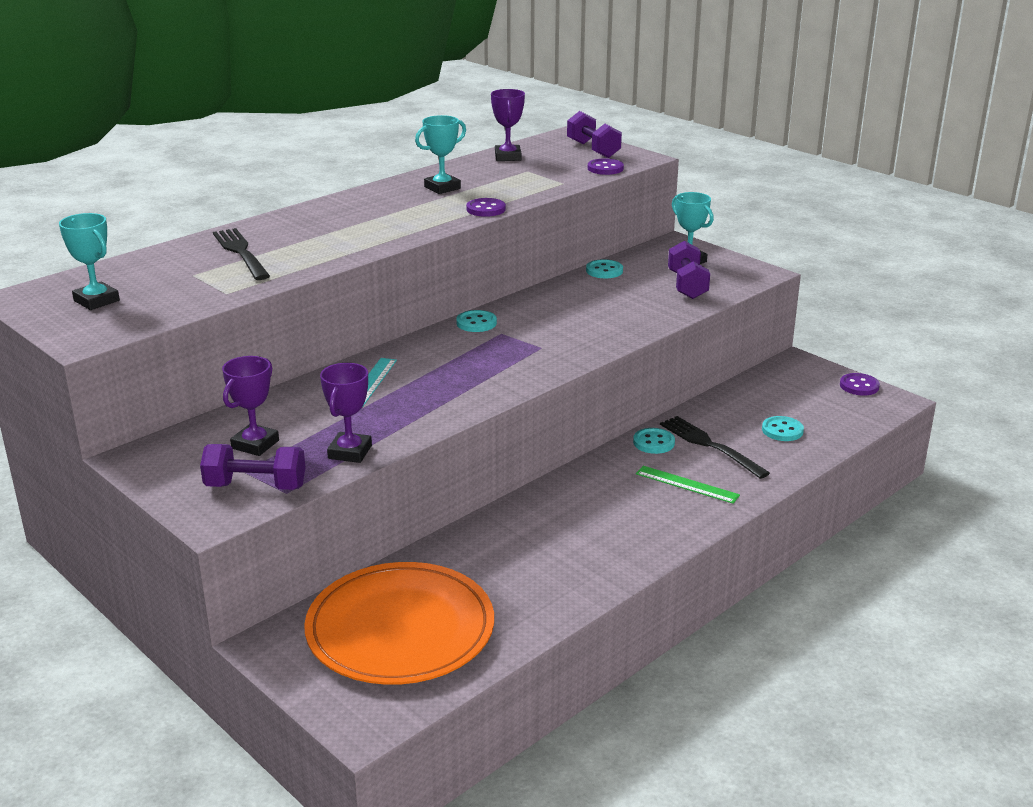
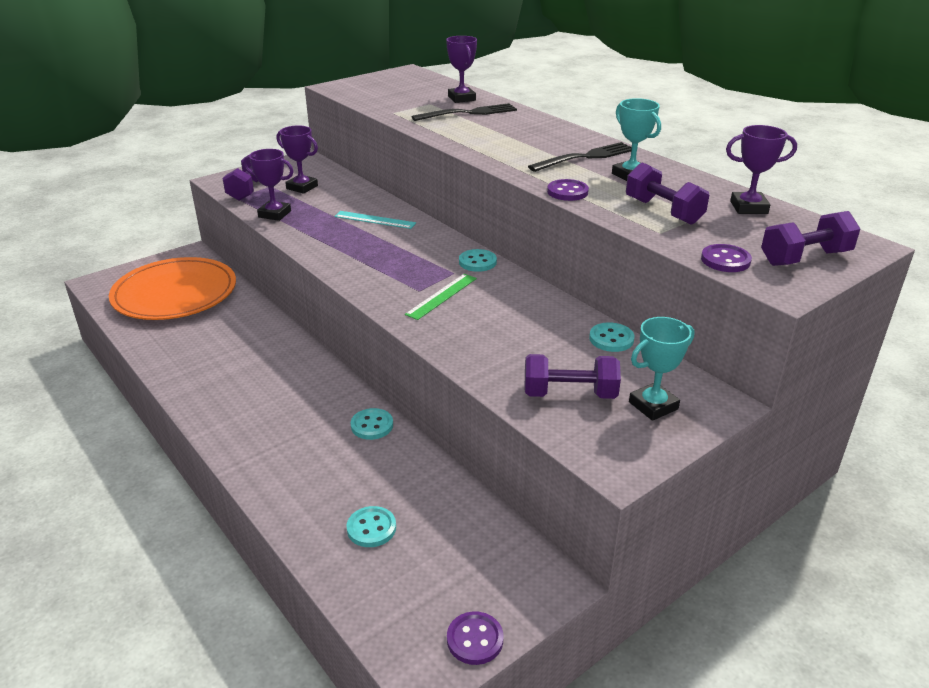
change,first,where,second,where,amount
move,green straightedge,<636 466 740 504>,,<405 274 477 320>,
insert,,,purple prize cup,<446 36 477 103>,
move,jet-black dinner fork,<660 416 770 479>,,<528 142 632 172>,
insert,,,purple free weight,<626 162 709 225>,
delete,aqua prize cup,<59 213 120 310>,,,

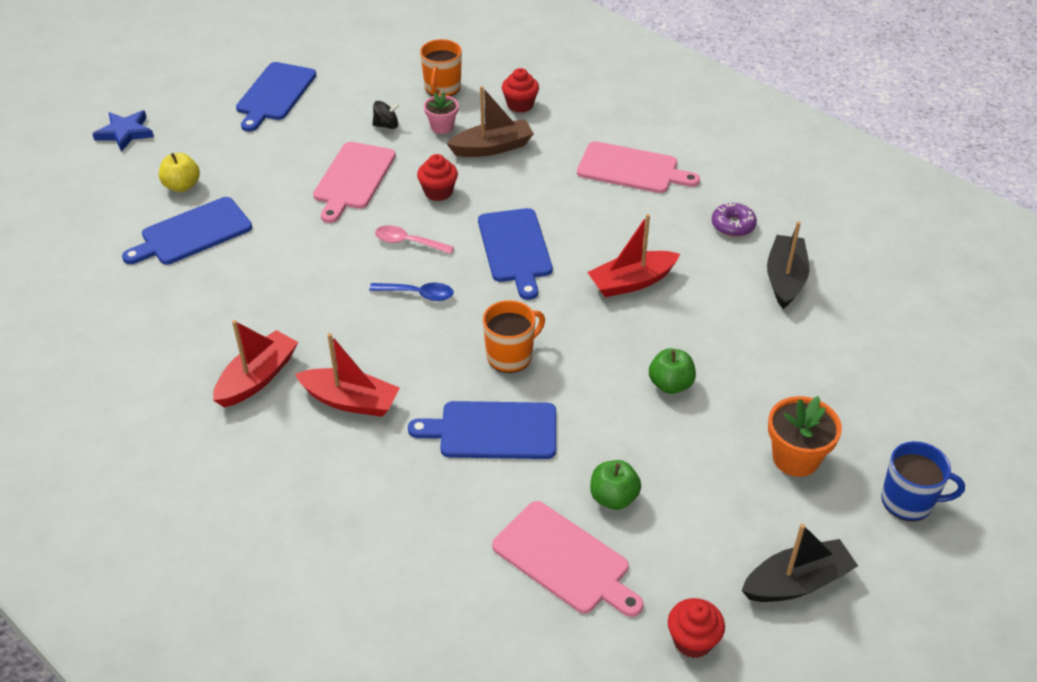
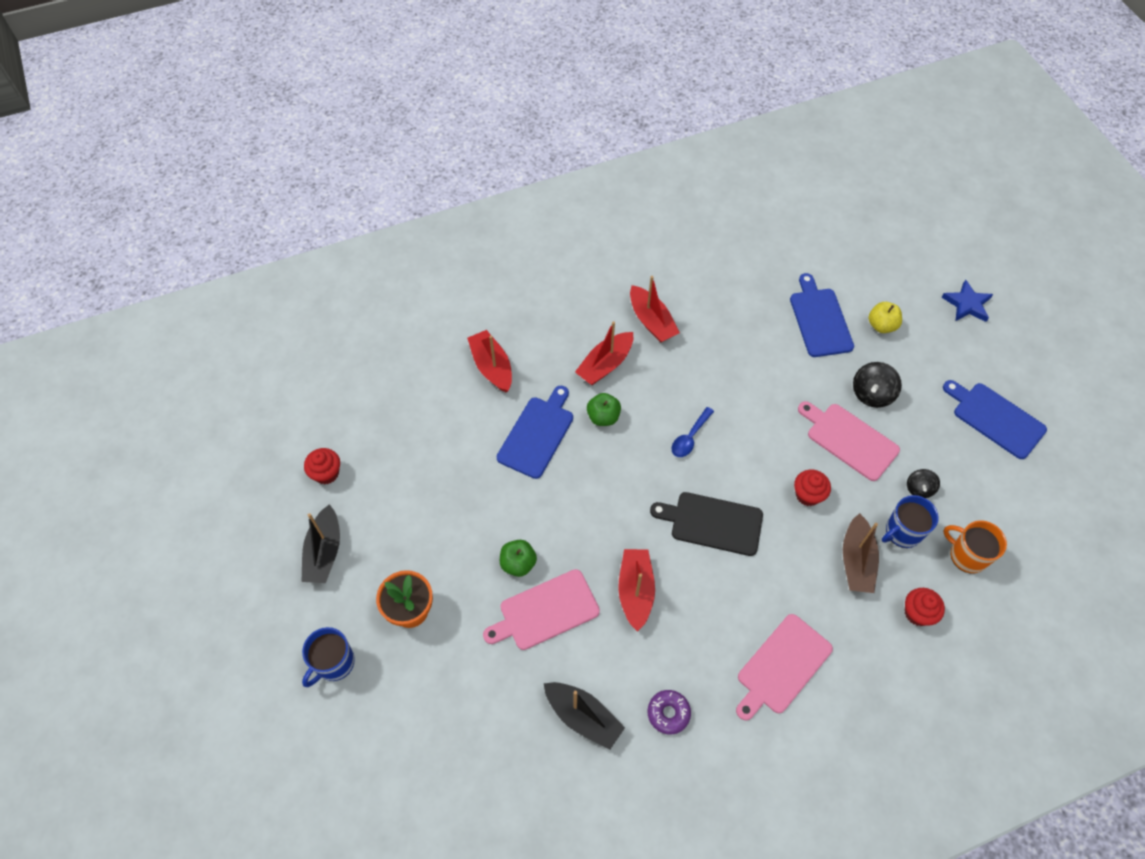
change,first,where,second,where,amount
insert,,,red toy boat,<467 330 512 392>,
move,pink cutting board,<492 501 643 617>,,<483 569 600 650>,
move,green apple,<590 460 641 510>,,<587 393 621 426>,
recolor,cobalt cutting board,<478 208 553 300>,jet-black cutting board,<650 492 763 556>,
insert,,,jet-black whirligig,<853 362 902 408>,
replace,pink plant pot,<424 92 459 134>,cobalt mug,<882 495 939 548>,
delete,pink teaspoon,<375 225 454 254>,,,
delete,bright orange mug,<483 300 545 373>,,,

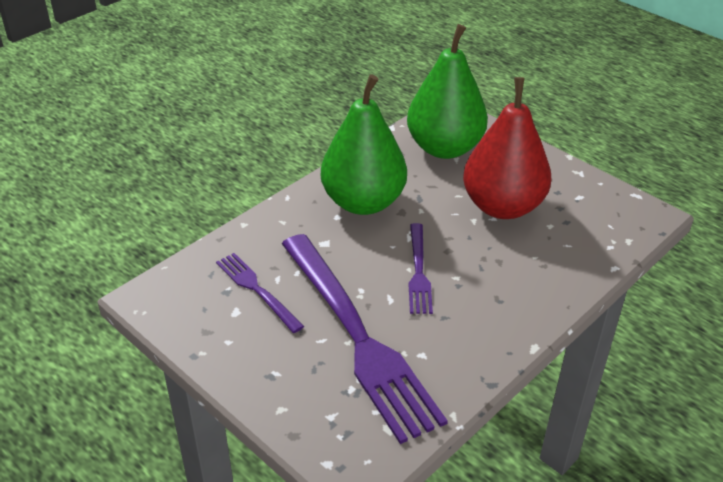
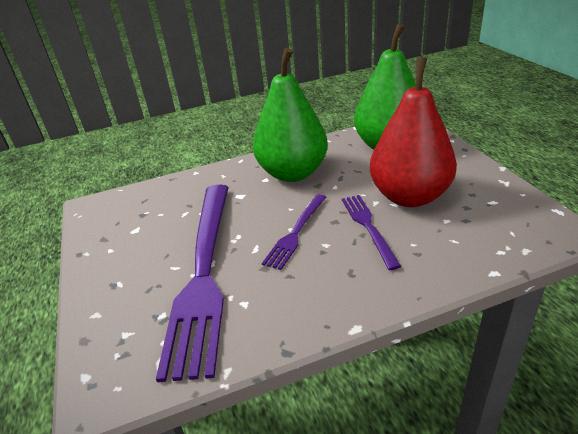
change,first,where,second,where,amount
move,purple dinner fork,<216 253 304 333>,,<342 195 401 270>,

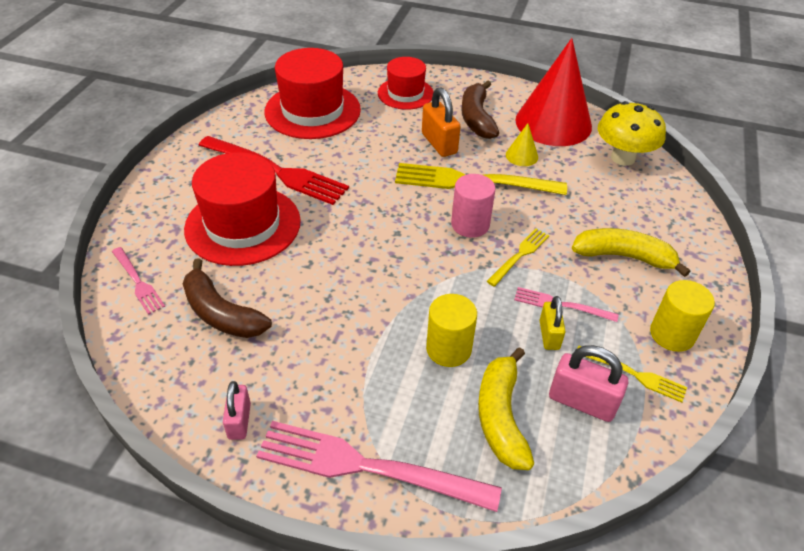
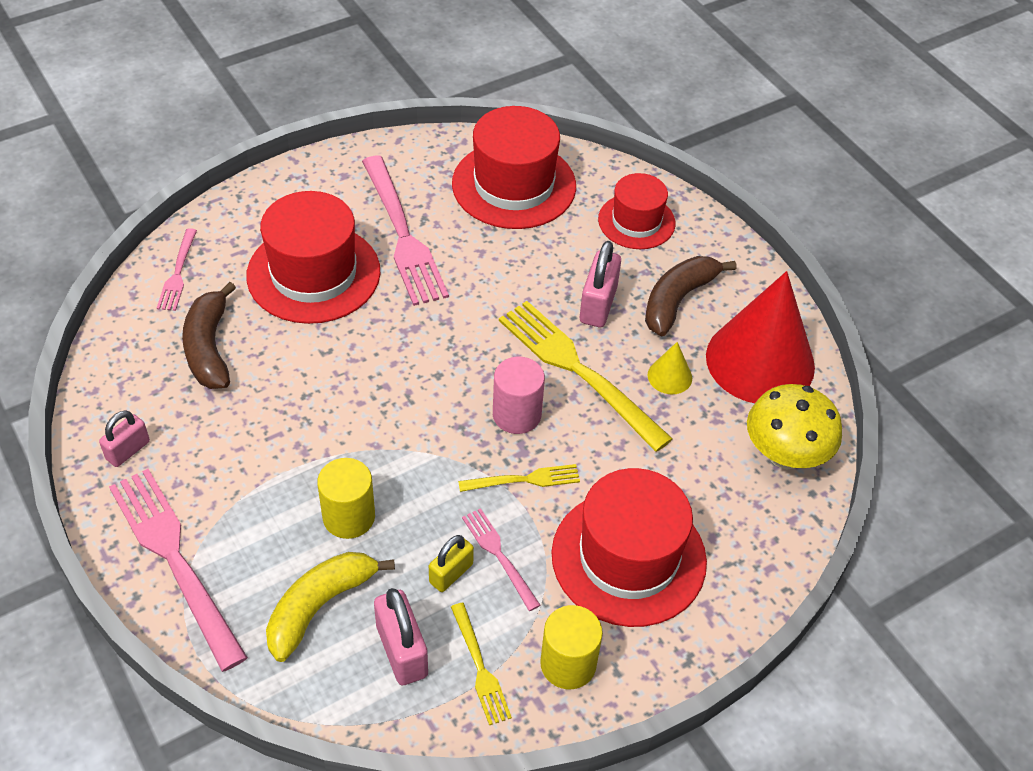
change,first,where,second,where,amount
recolor,red dinner fork,<199 136 349 205>,pink dinner fork,<362 156 449 306>,
replace,yellow toy banana,<572 228 690 277>,red top hat,<552 468 707 627>,
recolor,bright orange lock,<422 87 461 157>,pink lock,<580 241 621 327>,

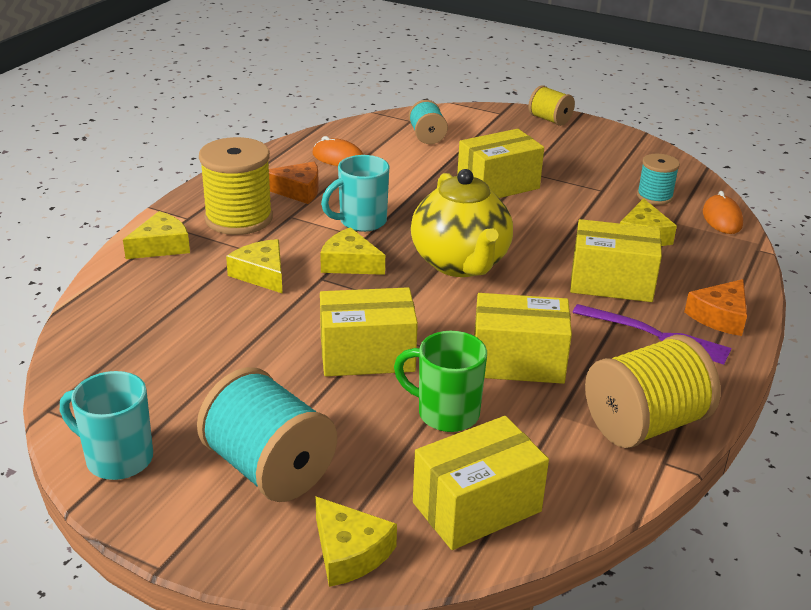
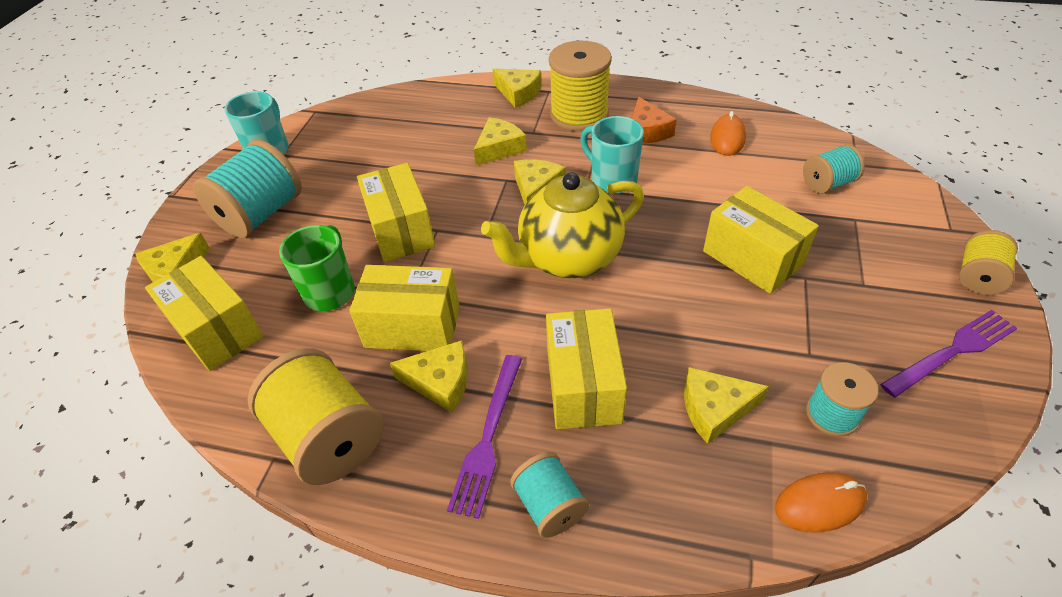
change,first,where,second,where,amount
rotate,yellow package,<474 293 572 384>,,<349 265 460 351>,75 degrees counterclockwise
insert,,,yellow piece of cheese,<390 340 468 413>,
replace,bright orange piece of cheese,<684 279 747 336>,aqua reel of thread,<510 452 589 538>,
insert,,,purple dinner fork,<880 310 1017 398>,

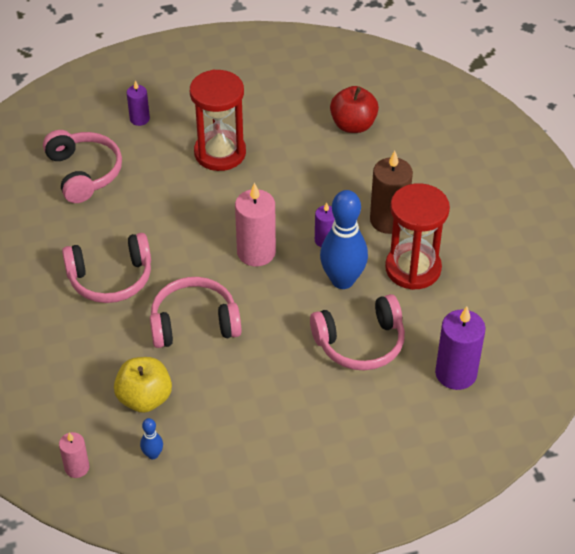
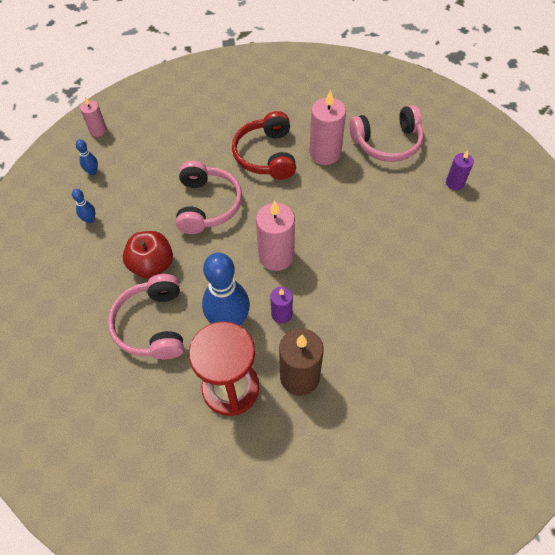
change,first,where,second,where,amount
insert,,,cobalt skittle,<72 189 95 224>,
move,red apple,<330 86 379 133>,,<123 231 173 279>,
recolor,pink headset,<62 233 151 303>,red headset,<232 111 296 180>,
insert,,,pink pillar candle,<309 90 346 165>,
delete,yellow apple,<114 357 172 413>,,,
delete,red sand timer,<190 70 246 171>,,,
delete,purple pillar candle,<435 307 486 390>,,,

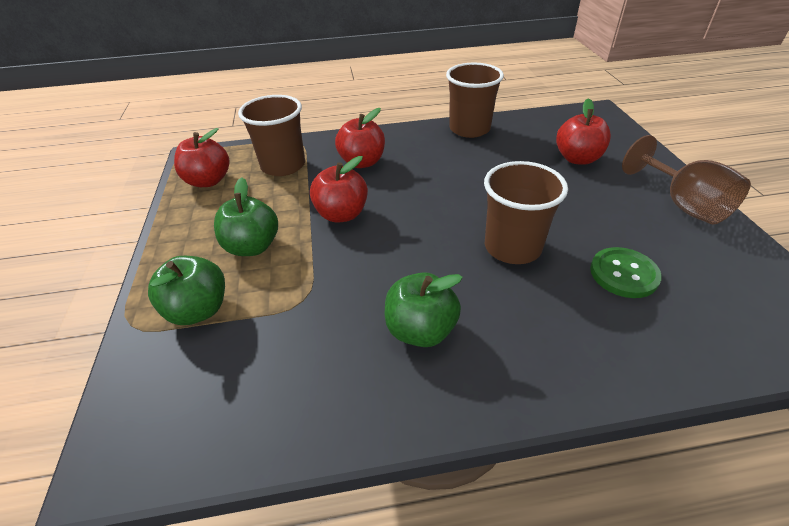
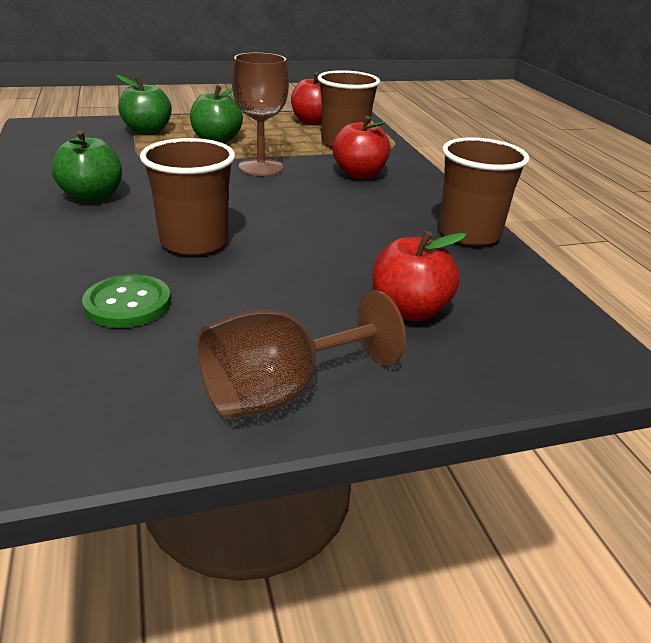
change,first,where,second,where,amount
replace,red apple,<310 156 368 222>,dark brown wine glass,<232 53 289 176>,

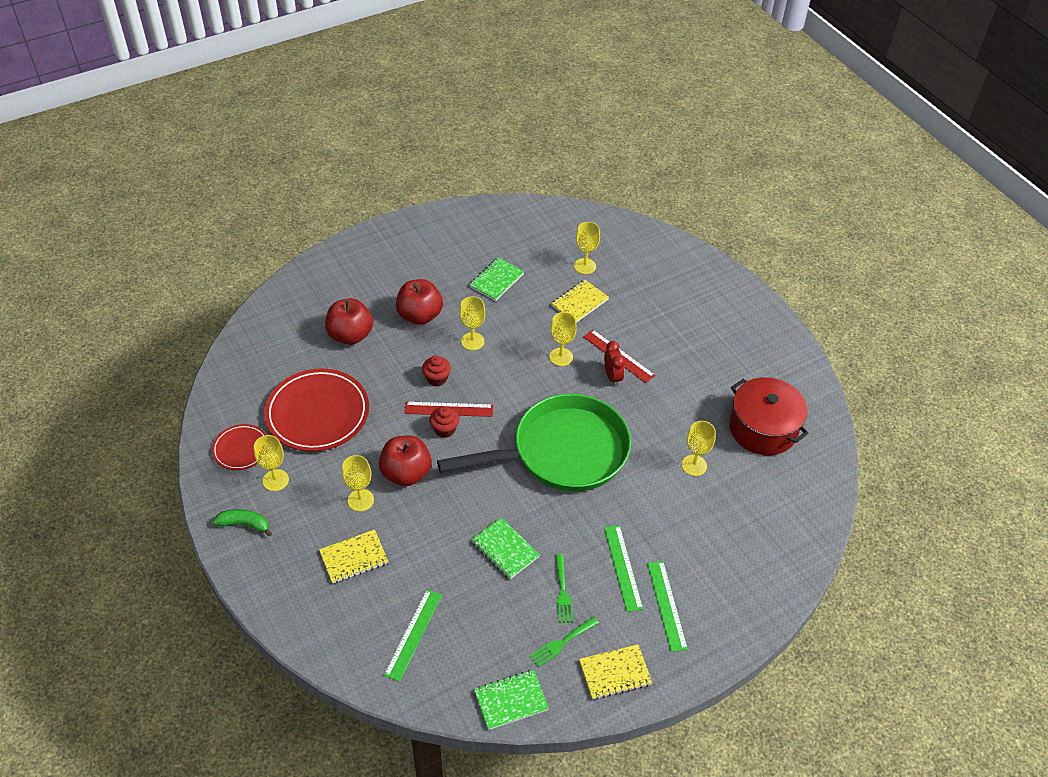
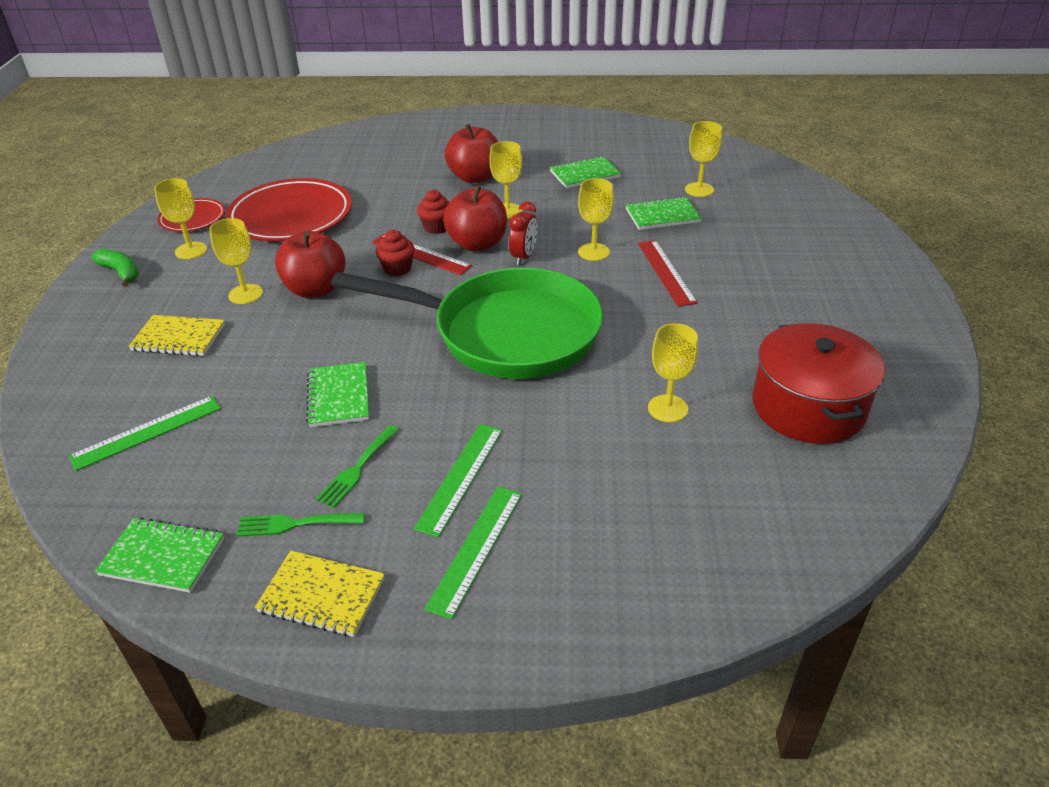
change,first,where,second,where,amount
move,red apple,<325 298 373 345>,,<443 185 507 252>,
move,red alarm clock,<604 341 625 387>,,<509 201 538 265>,
recolor,yellow notepad,<551 280 609 323>,green notepad,<626 196 702 230>,

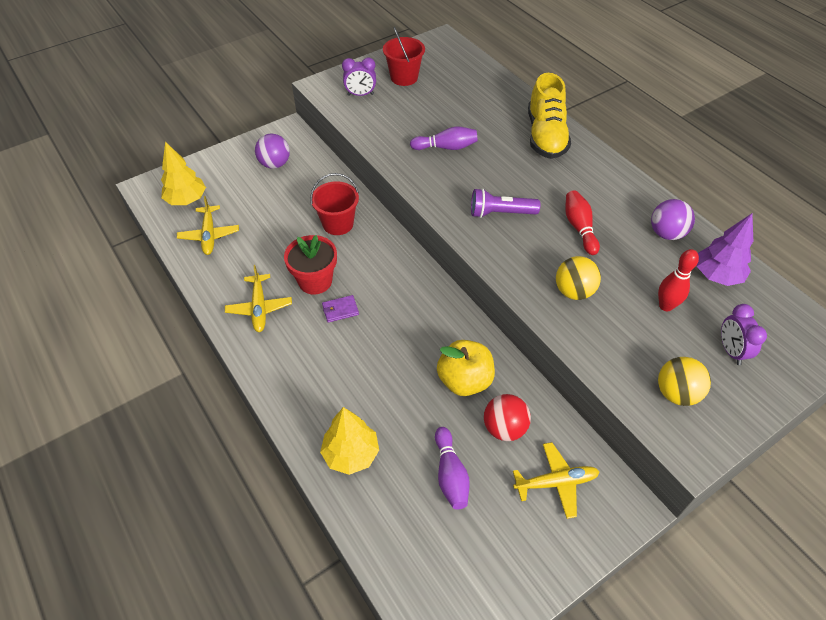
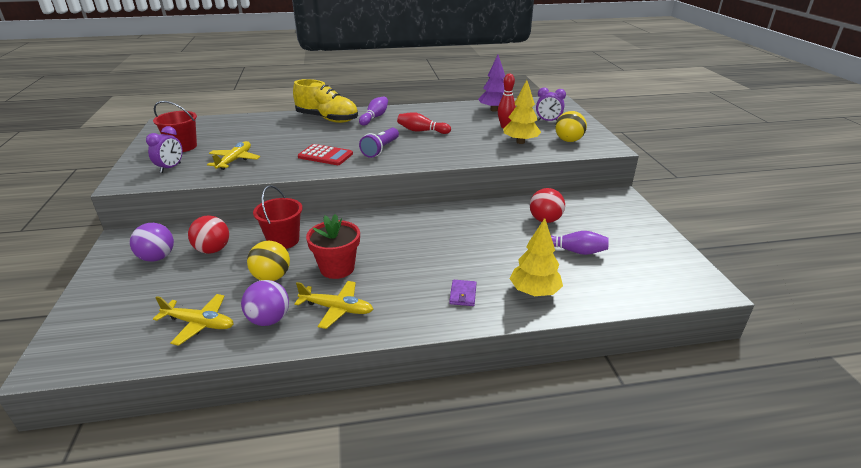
change,first,where,second,where,amount
insert,,,red ball,<188 216 229 254>,
move,yellow plane,<513 442 600 519>,,<207 141 260 170>,
move,purple ball,<651 199 695 240>,,<241 280 289 326>,
move,yellow ball,<556 256 601 300>,,<247 241 290 281>,
insert,,,red pocket calculator,<298 144 353 165>,
move,purple skittle,<410 127 478 150>,,<359 96 388 126>,
move,purple card wallet,<322 295 359 323>,,<449 280 477 306>,
move,yellow tree,<161 142 206 205>,,<503 80 541 144>,
delete,yellow apple,<437 340 495 396>,,,

